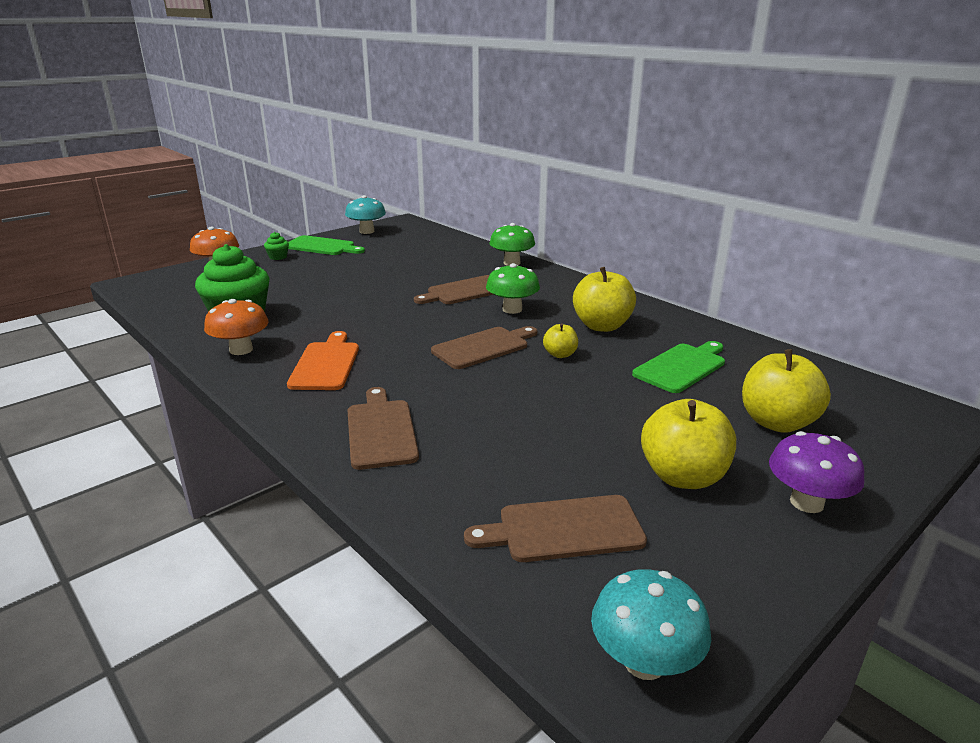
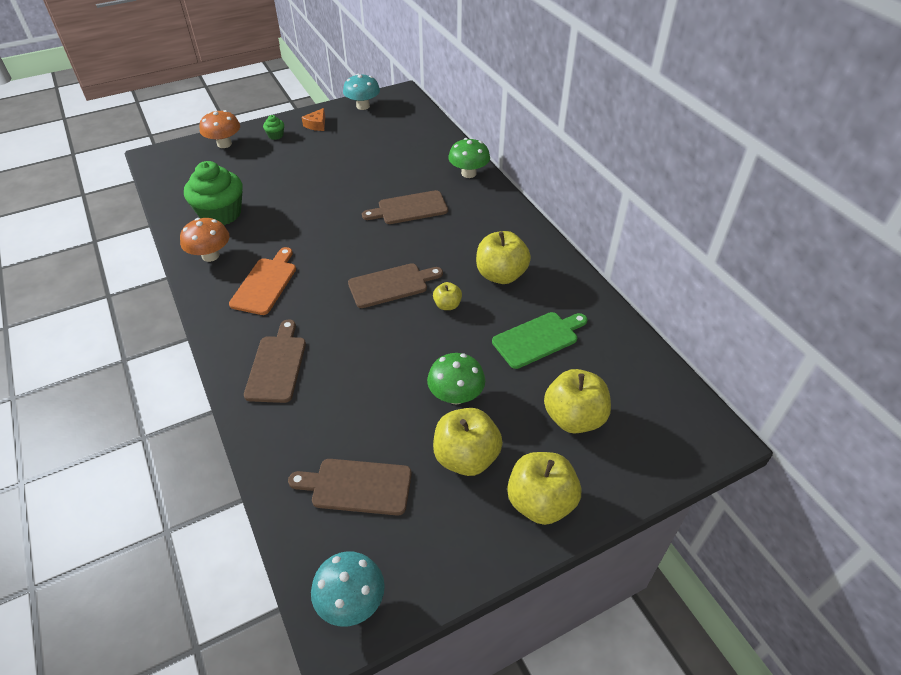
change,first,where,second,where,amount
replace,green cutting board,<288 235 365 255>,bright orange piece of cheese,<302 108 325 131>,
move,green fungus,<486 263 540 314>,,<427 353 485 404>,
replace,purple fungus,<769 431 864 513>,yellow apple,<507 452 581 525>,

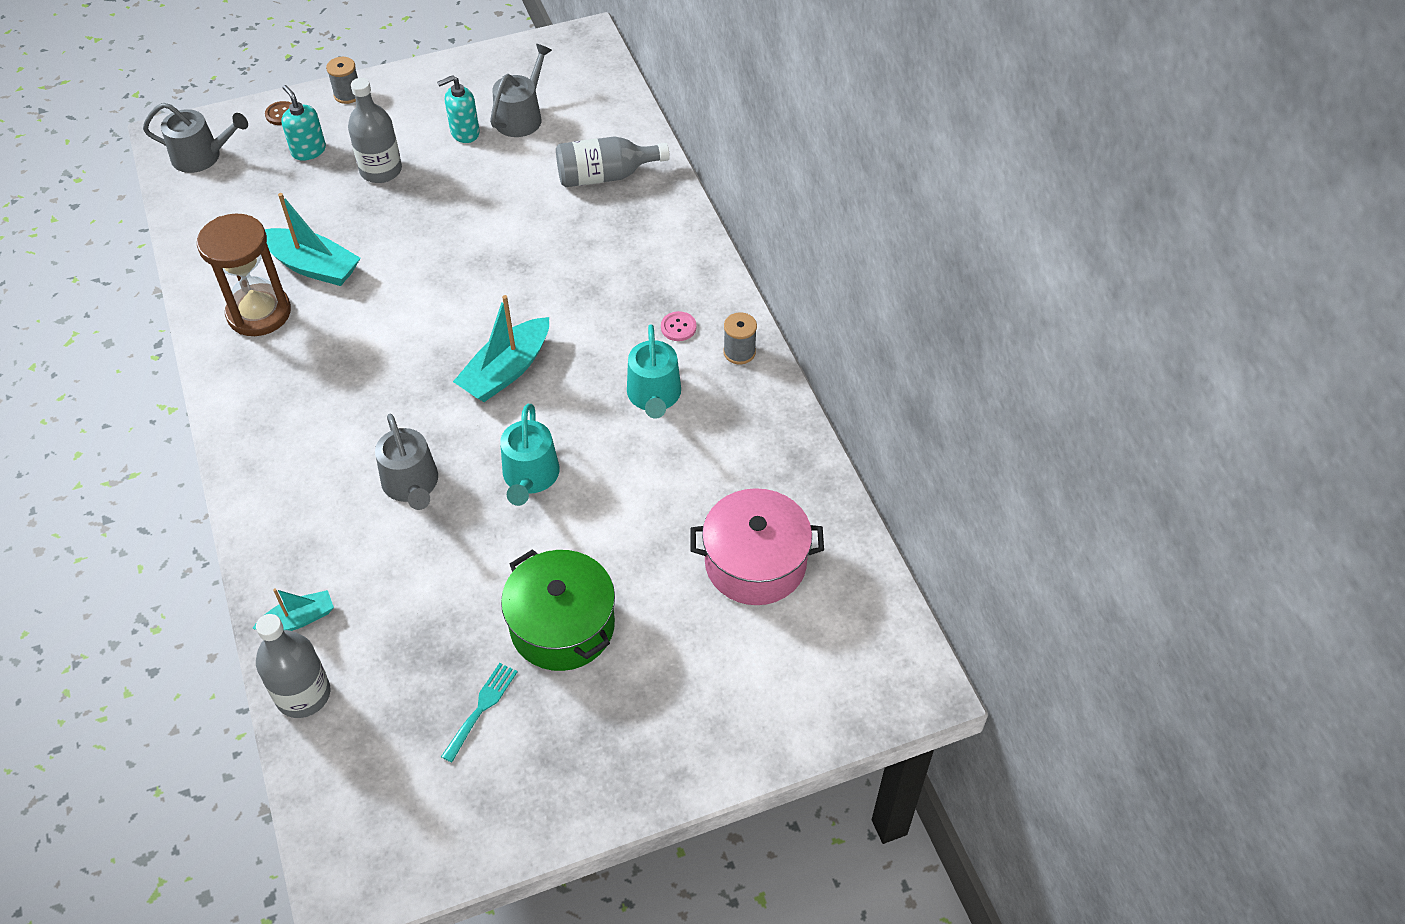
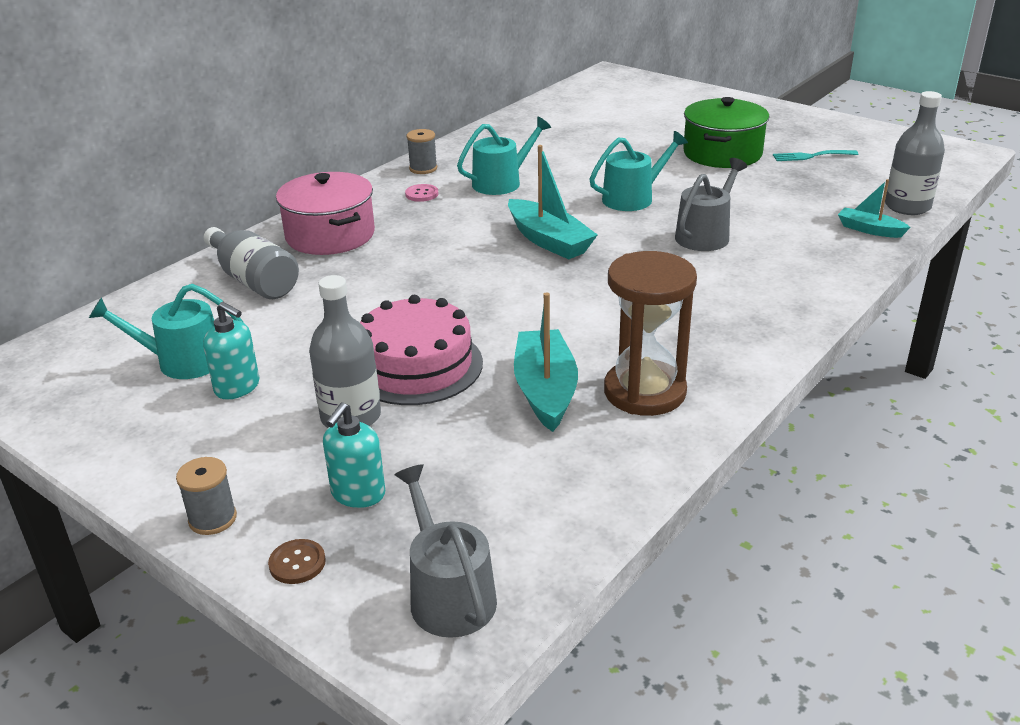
change,first,where,second,where,amount
recolor,grey watering can,<490 44 552 137>,aqua watering can,<89 284 243 379>,
move,pink stockpot,<690 488 824 605>,,<276 172 375 255>,
insert,,,pink cake,<360 295 483 405>,
rotate,aqua toy boat,<453 295 549 402>,,<508 145 598 259>,45 degrees clockwise

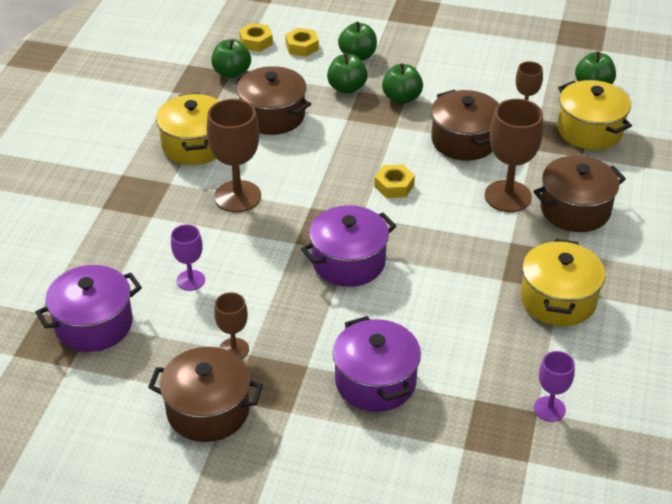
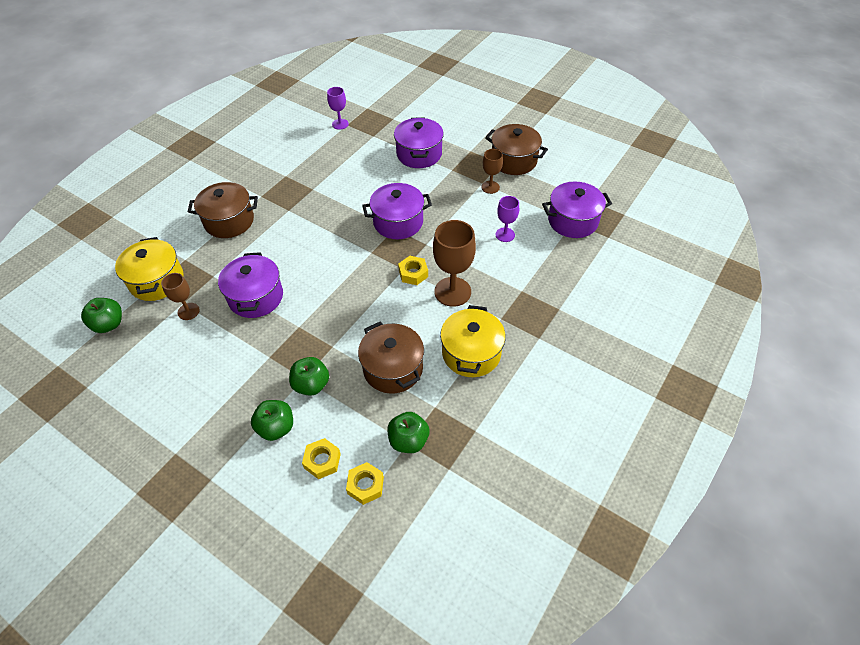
change,first,where,second,where,amount
recolor,dark brown stockpot,<431 90 499 161>,purple stockpot,<218 252 283 318>,
move,yellow hex nut,<374 164 415 198>,,<398 256 428 285>,
delete,green apple,<382 63 423 104>,,,
delete,dark brown wine glass,<485 99 543 212>,,,
delete,yellow stockpot,<521 239 605 326>,,,

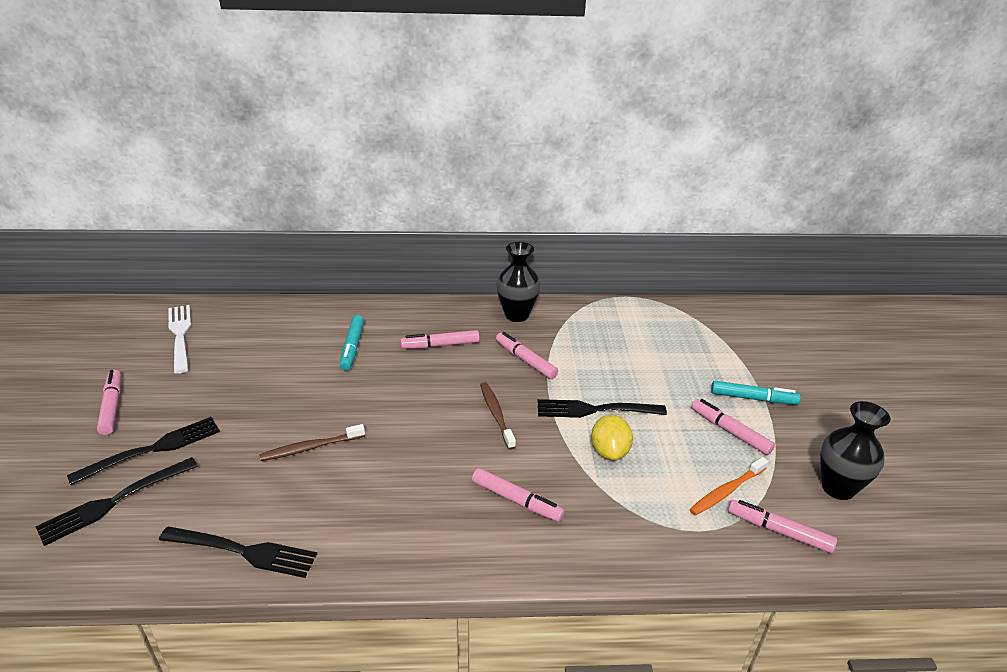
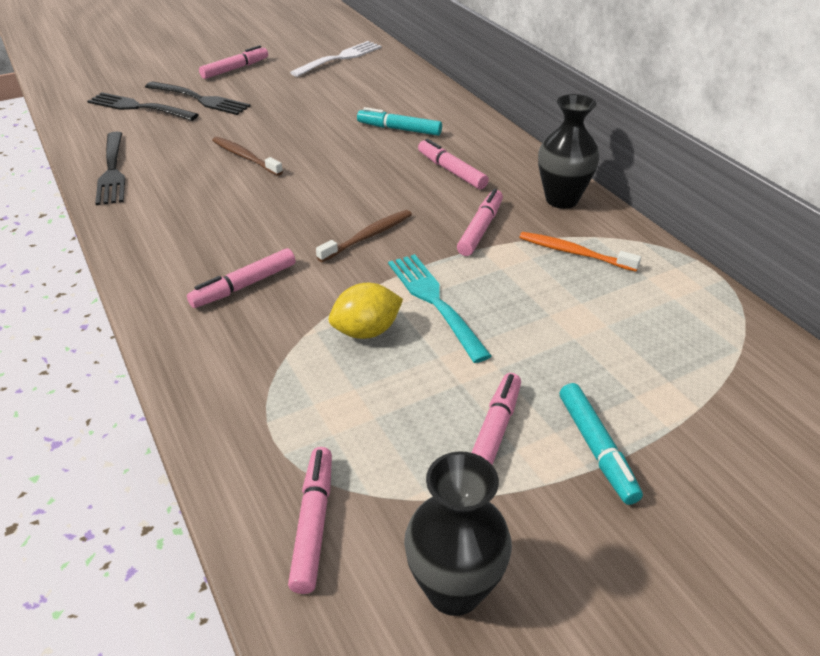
change,first,where,second,where,amount
rotate,pink marker pen,<472 468 565 522>,,<187 248 296 308>,45 degrees clockwise
rotate,aqua marker pen,<340 315 364 371>,,<357 107 442 136>,45 degrees clockwise
recolor,jet-black dinner fork,<538 399 667 418>,aqua dinner fork,<388 254 492 363>,
move,bright orange toothbrush,<689 457 768 516>,,<519 232 641 272>,

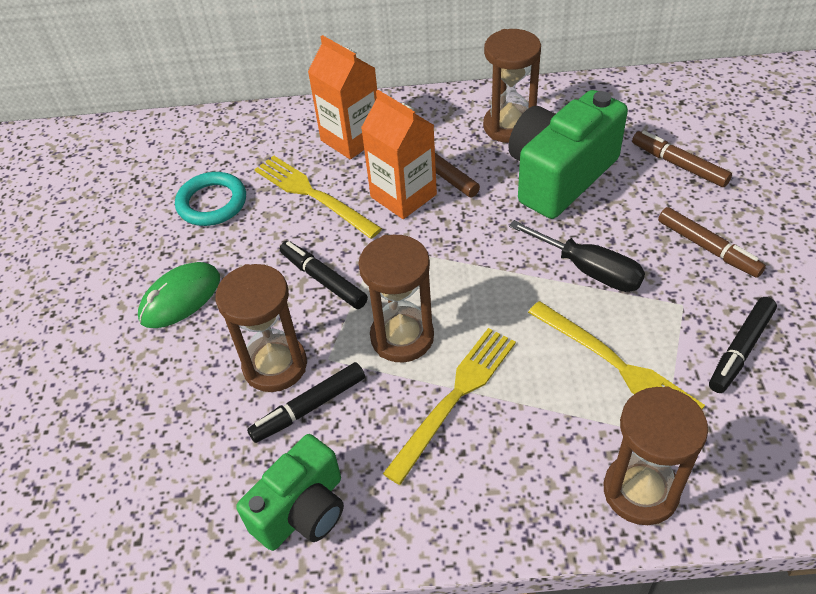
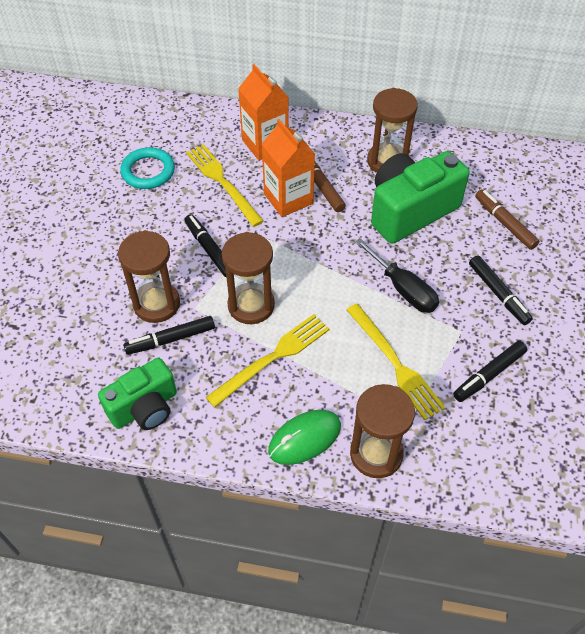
change,first,where,second,where,amount
move,green PC mouse,<138 262 220 328>,,<268 410 341 465>,
recolor,dark brown marker pen,<658 207 766 278>,jet-black marker pen,<469 255 533 325>,

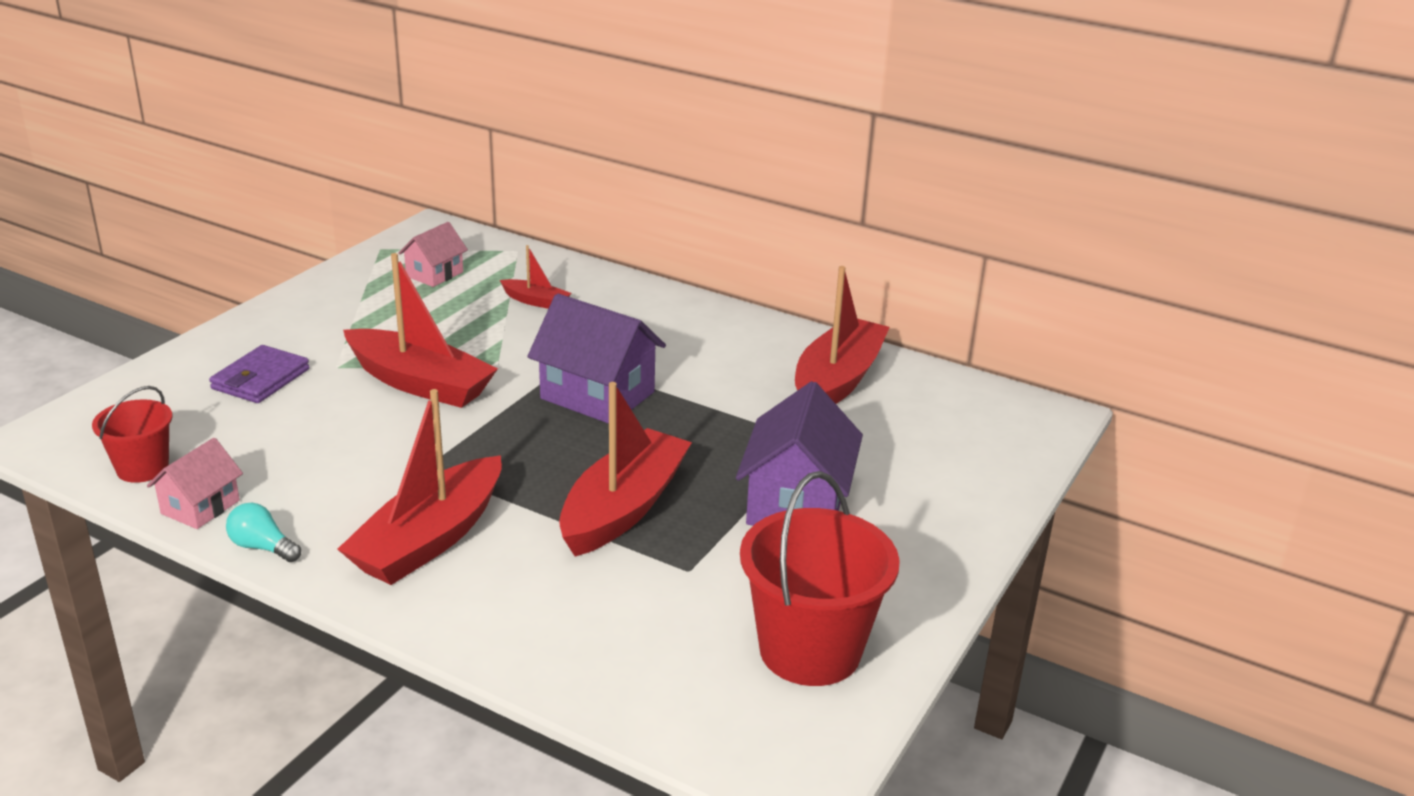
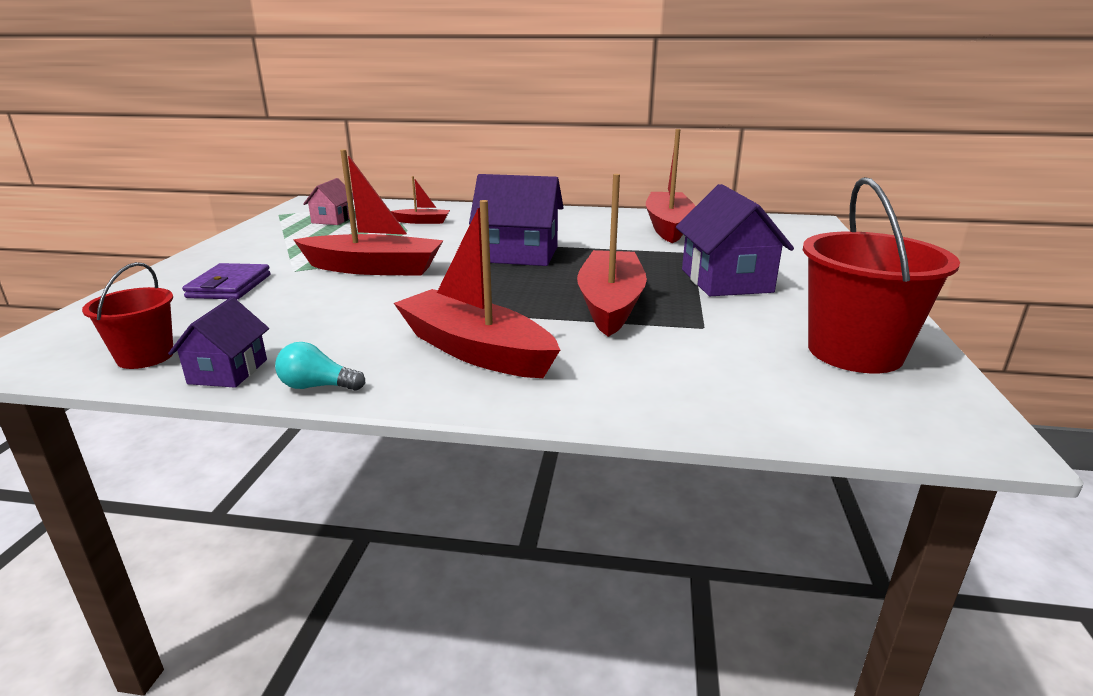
change,first,where,second,where,amount
recolor,pink house,<147 438 243 529>,purple house,<168 297 269 388>,
rotate,red toy boat,<337 389 502 585>,,<394 200 560 378>,120 degrees clockwise

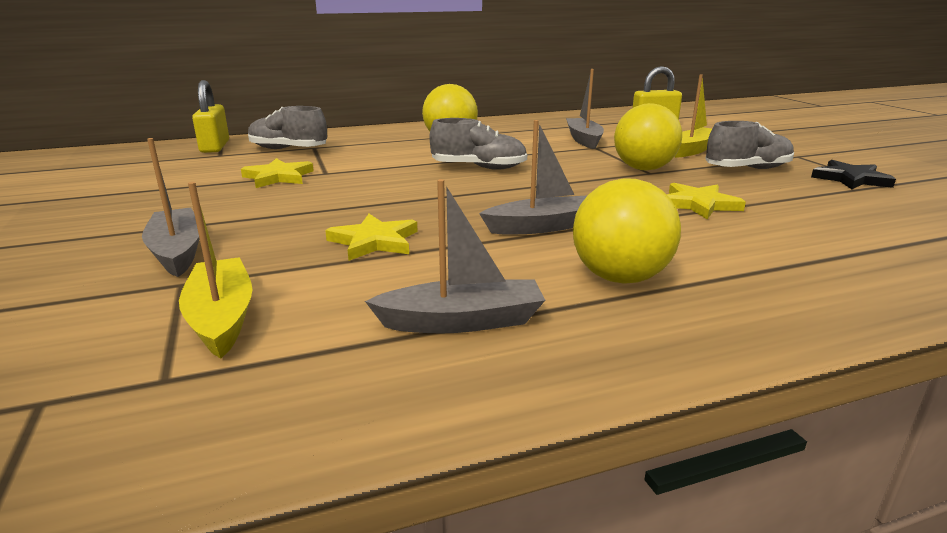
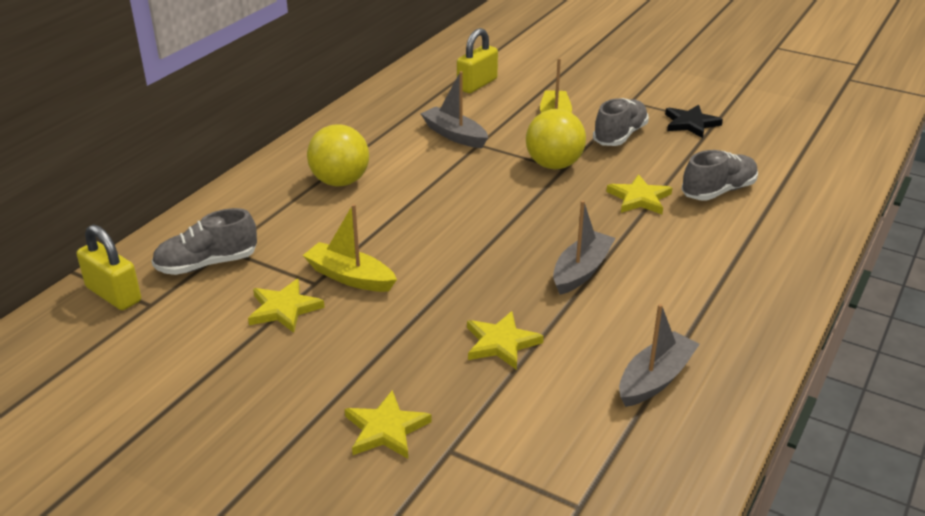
change,first,where,second,where,amount
move,yellow toy boat,<179 182 253 359>,,<303 204 397 292>,
replace,grey toy boat,<142 138 200 277>,yellow five-pointed star,<345 390 432 459>,
move,grey lace-up shoe,<430 118 527 170>,,<682 150 758 201>,
delete,yellow ball,<573 178 681 283>,,,

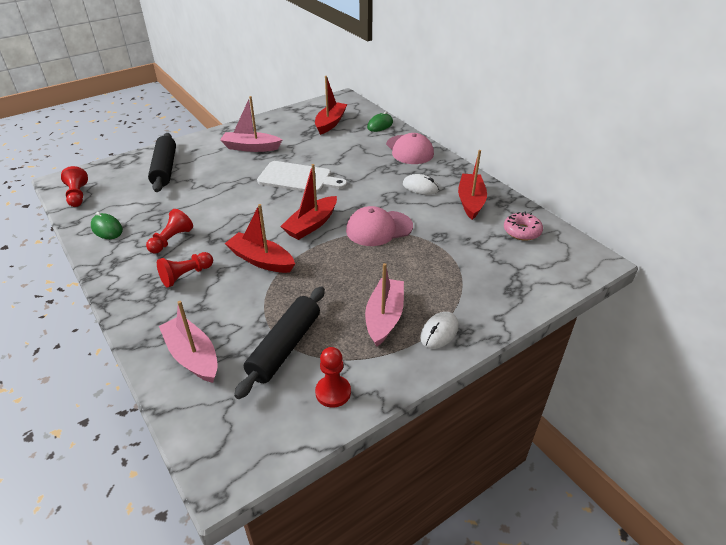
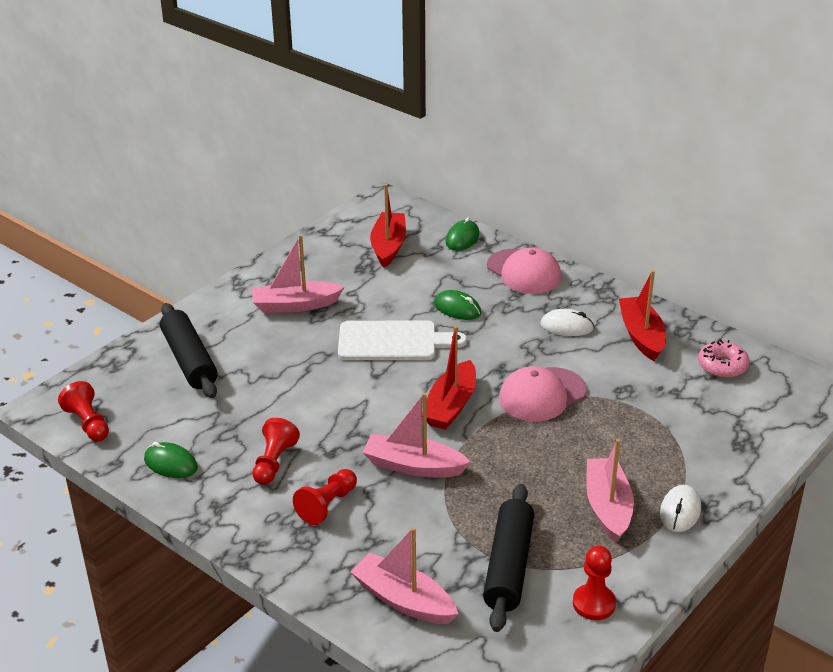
change,first,where,second,where,amount
recolor,red toy boat,<225 204 295 273>,pink toy boat,<362 393 471 478>,
insert,,,green PC mouse,<434 290 481 320>,

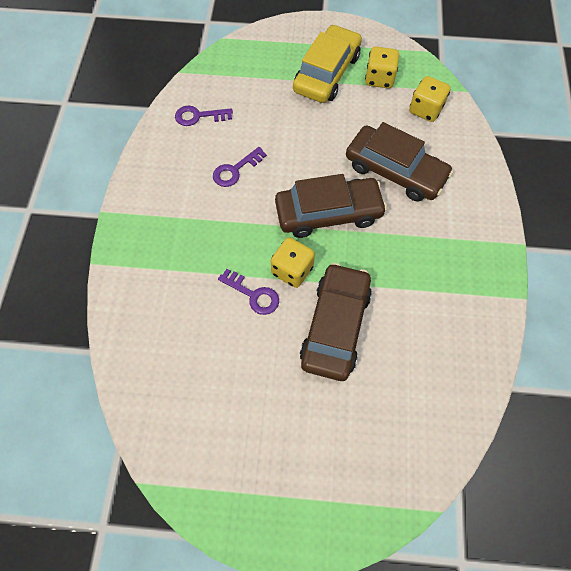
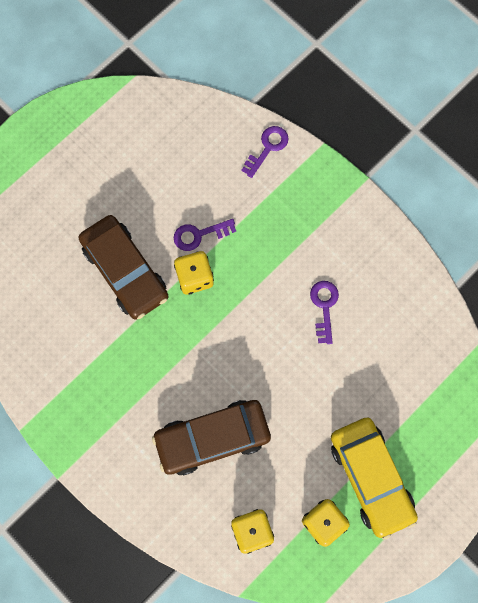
change,first,where,second,where,amount
move,purple door key,<175 106 233 126>,,<241 126 289 178>,
delete,dark brown car,<275 174 387 238>,,,

